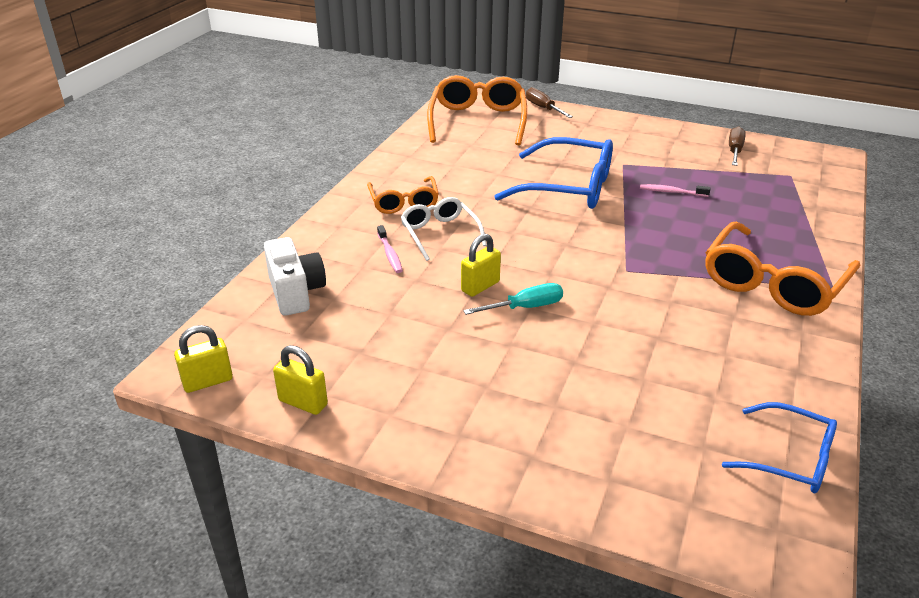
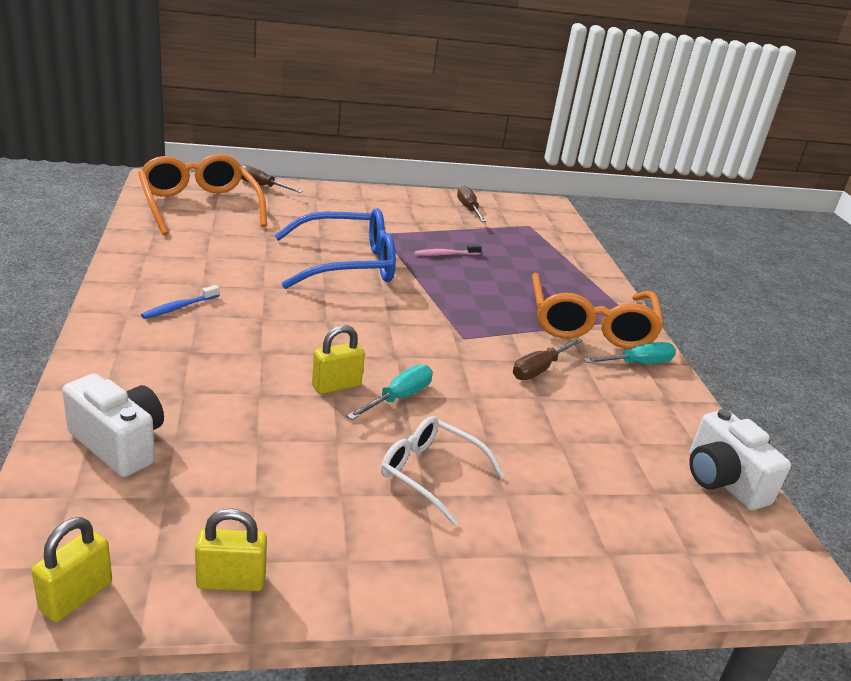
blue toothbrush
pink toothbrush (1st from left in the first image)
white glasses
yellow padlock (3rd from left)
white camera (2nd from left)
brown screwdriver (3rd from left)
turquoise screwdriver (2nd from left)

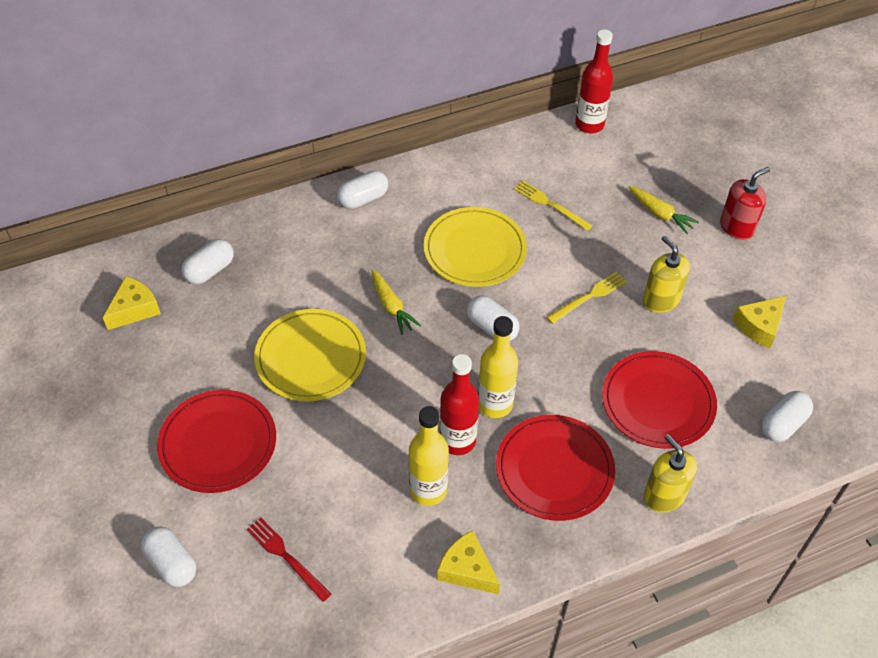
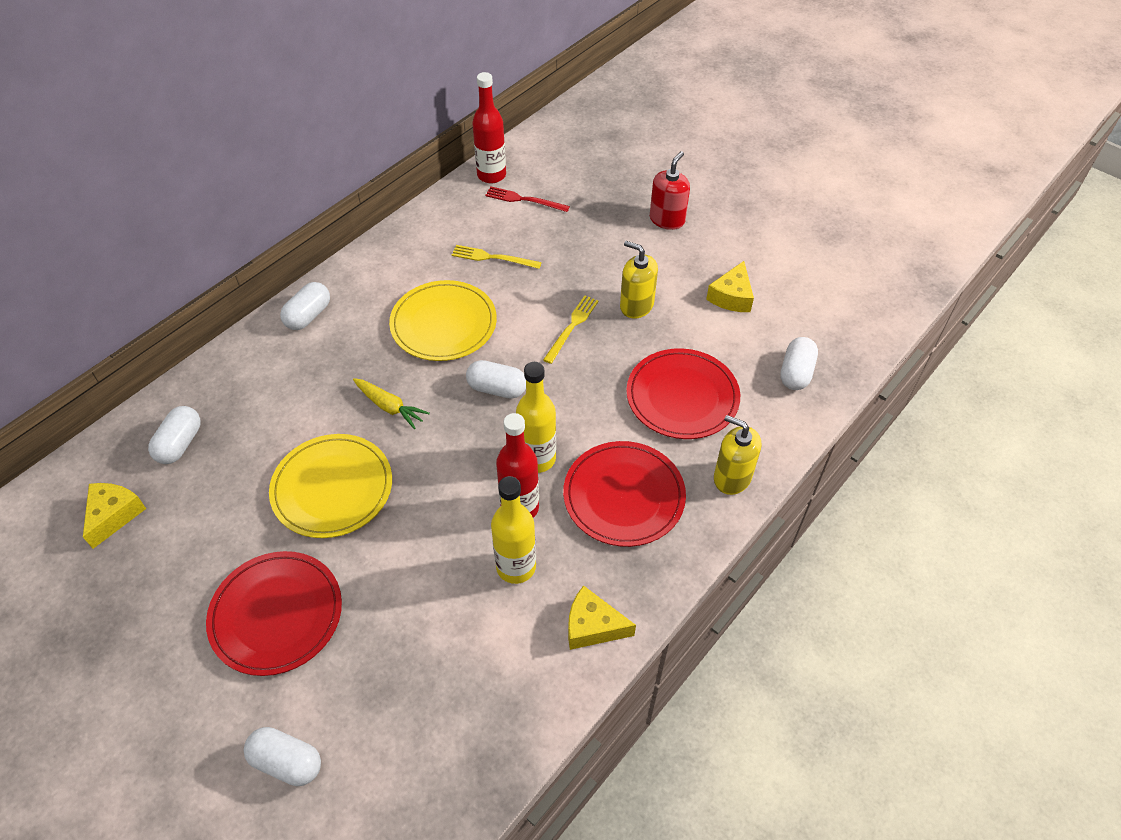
red fork
yellow carrot (2nd from left in the first image)

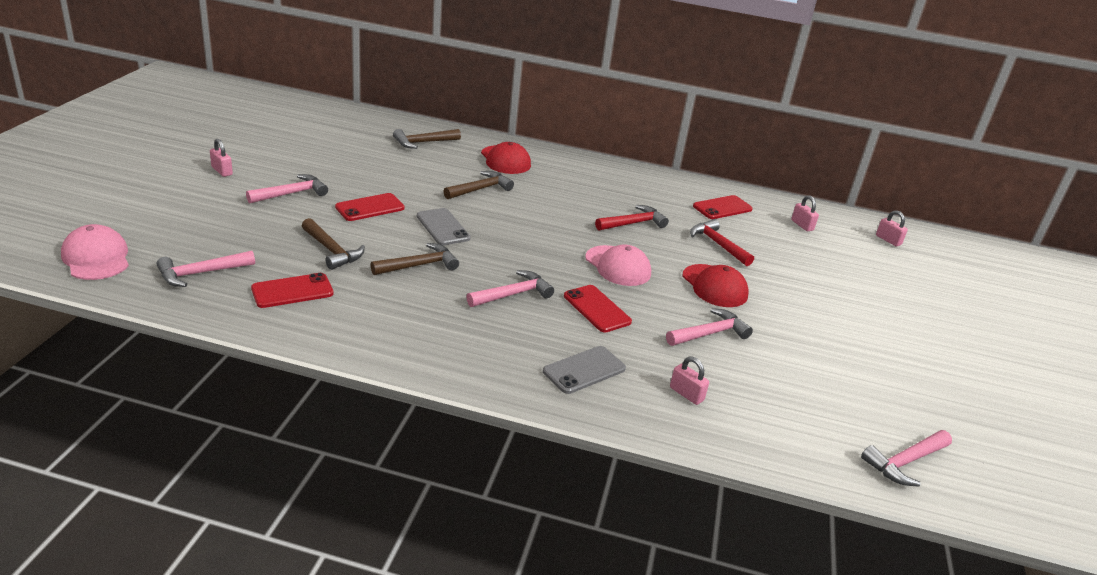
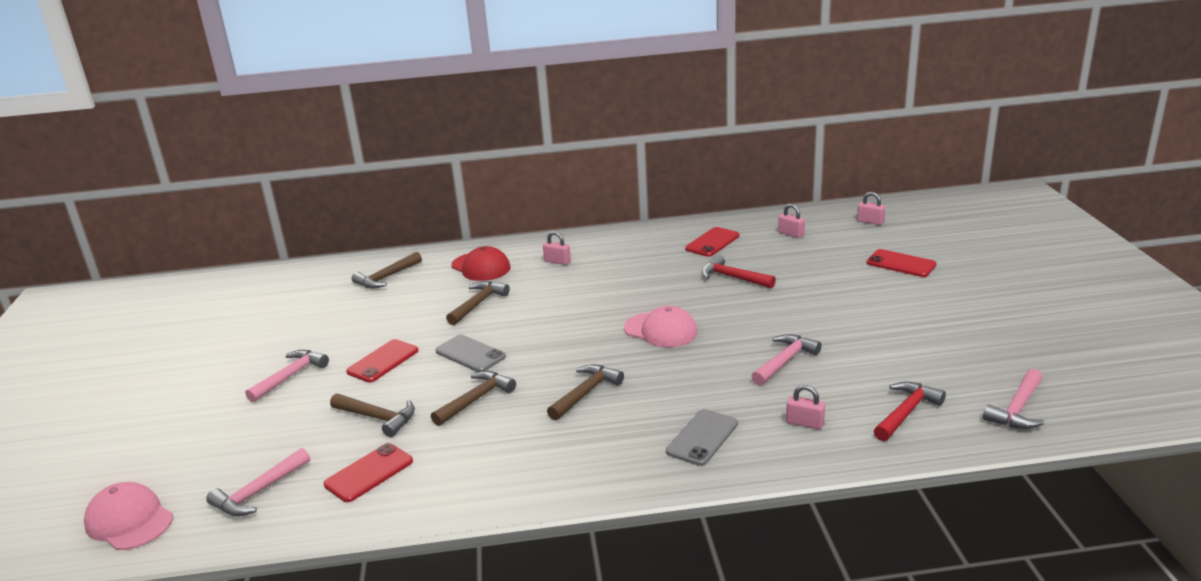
pink padlock (1st from left)
brown hammer (5th from left)
red phone (4th from left)
red hammer (2nd from left)
red cap (2nd from left in the first image)

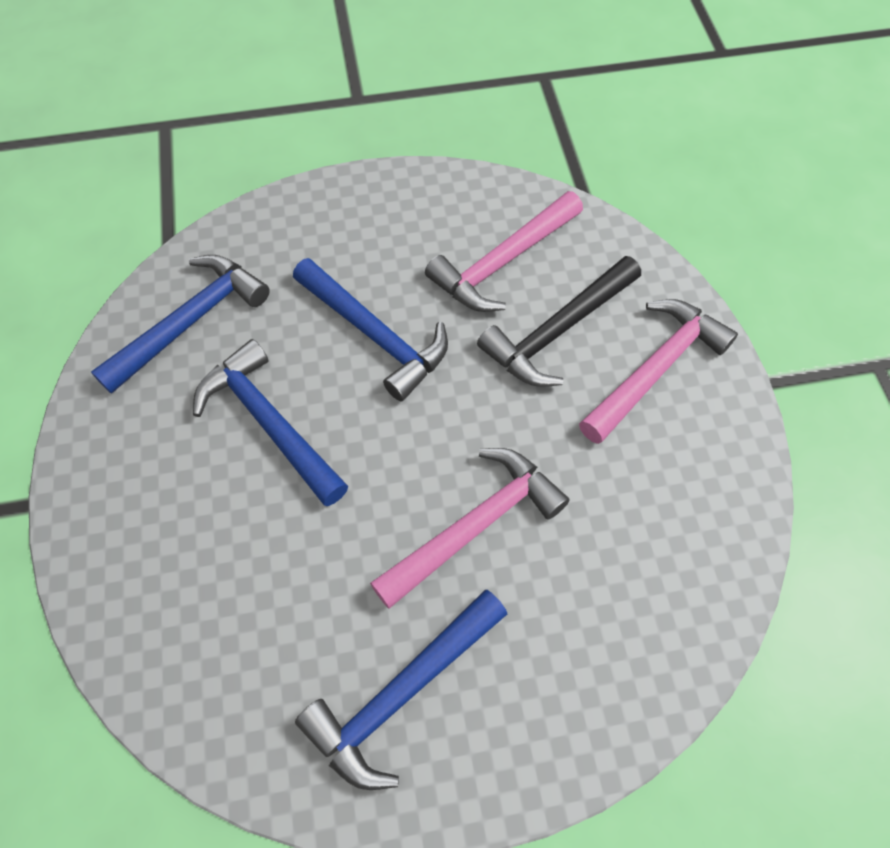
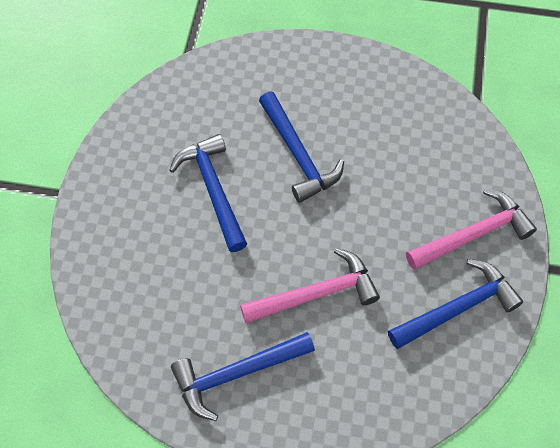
blue hammer (4th from left)
pink hammer (2nd from left in the first image)
black hammer

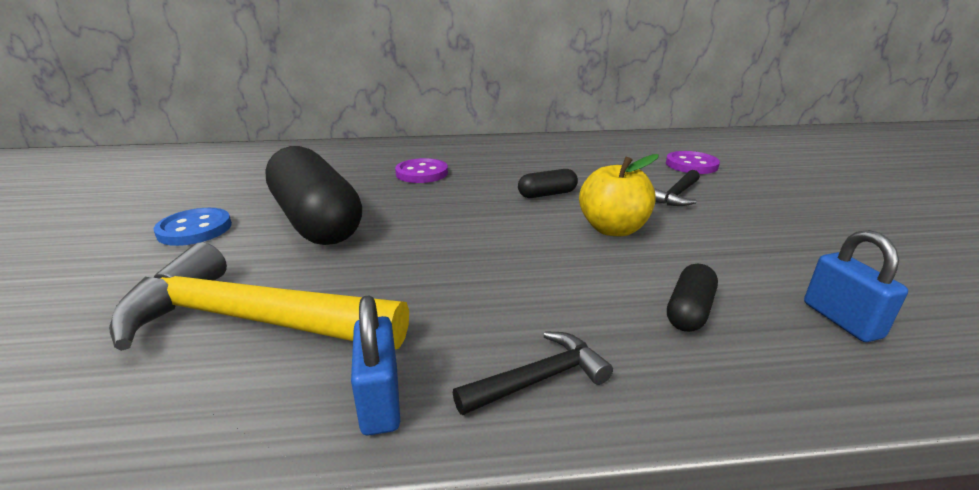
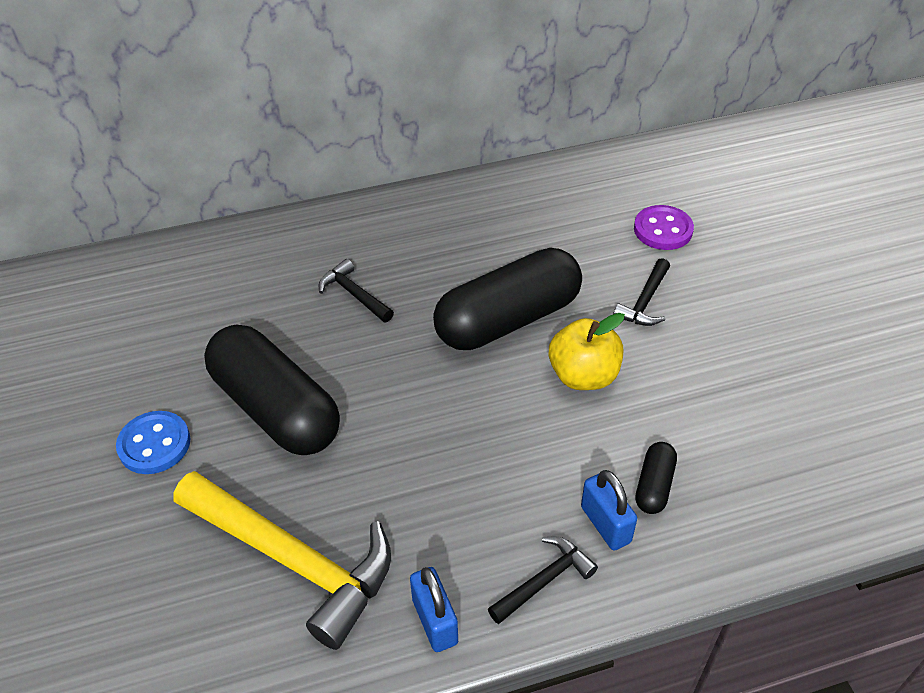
yellow hammer
black hammer (1st from left)
black capsule (2nd from left)
blue padlock (2nd from left)

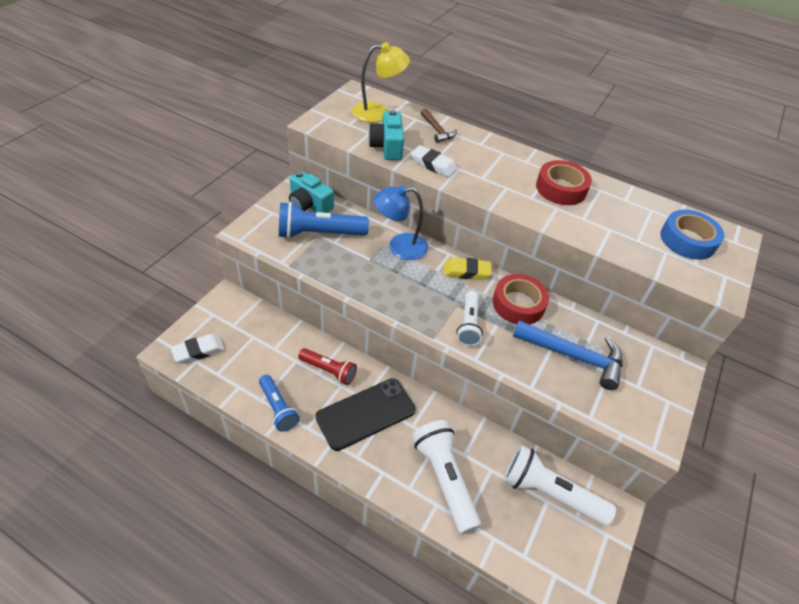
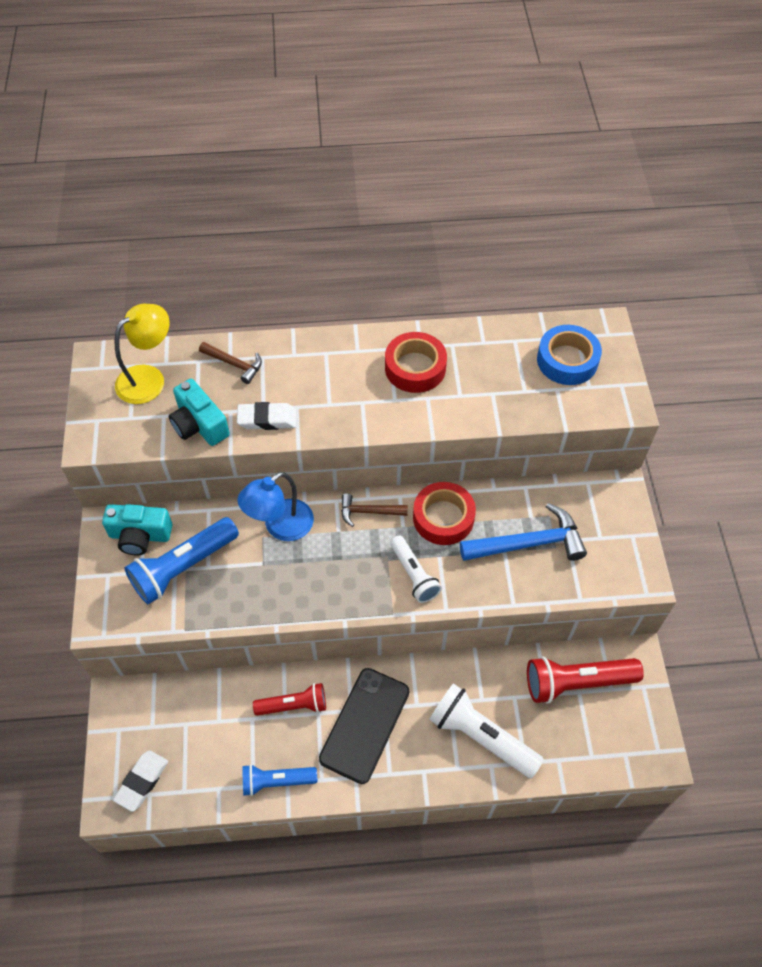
blue flashlight (2nd from left)
brown hammer (2nd from left)
red flashlight (2nd from left)

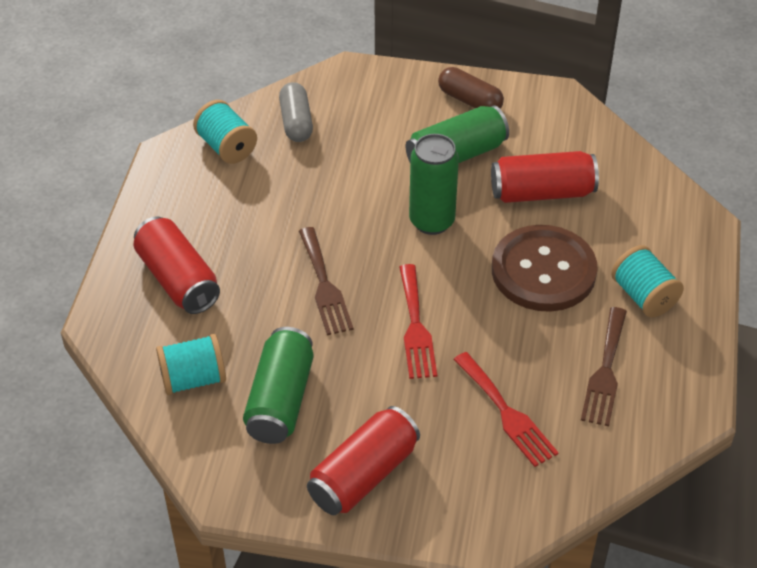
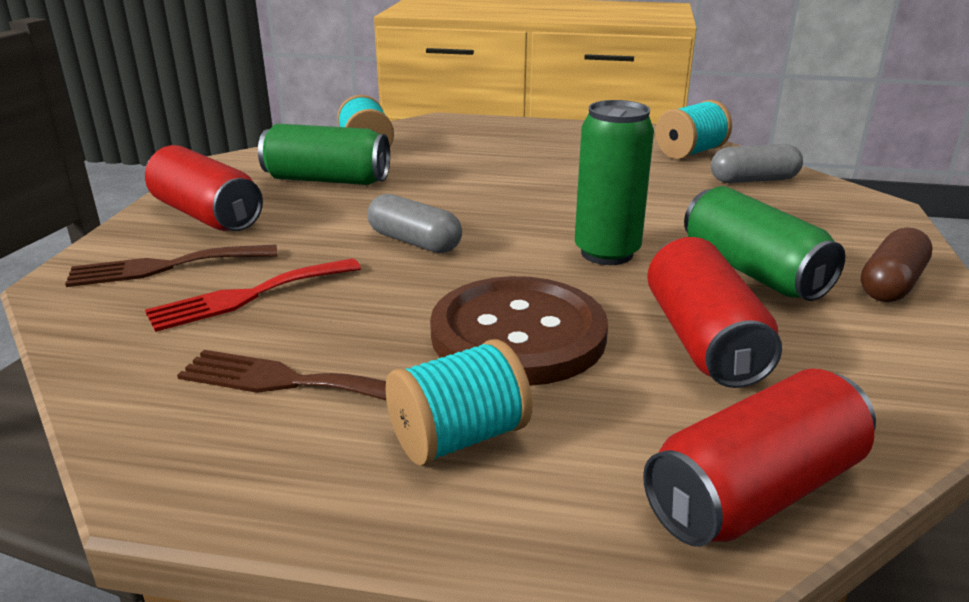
red can (3rd from left)
brown fork (1st from left)
grey capsule (1st from left)

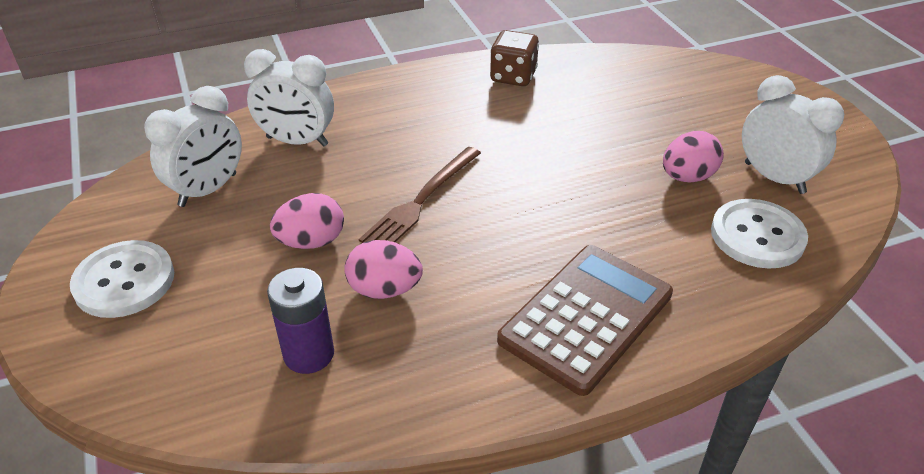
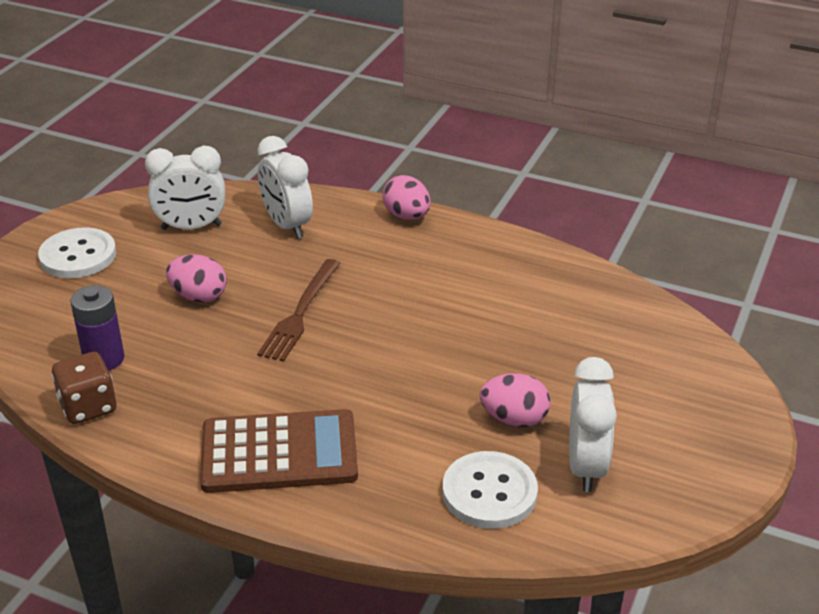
pink egg (2nd from left)
brown fork
brown dice

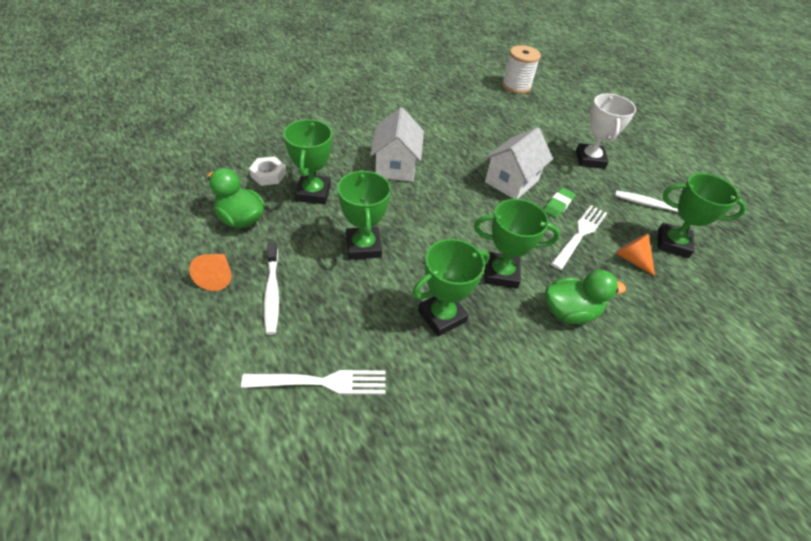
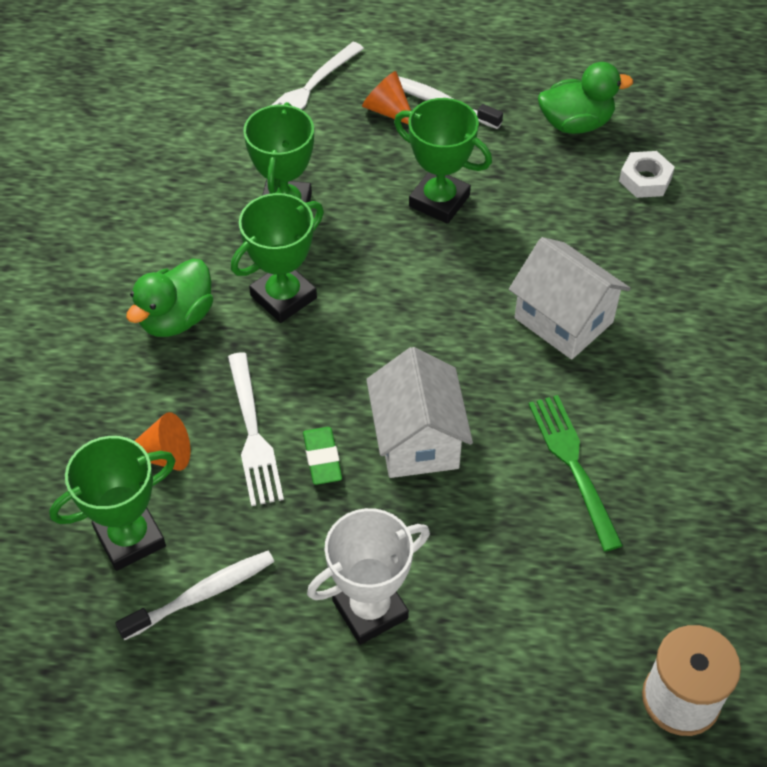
orange cone (2nd from left)
green trophy (1st from left in the first image)
white trophy
green fork

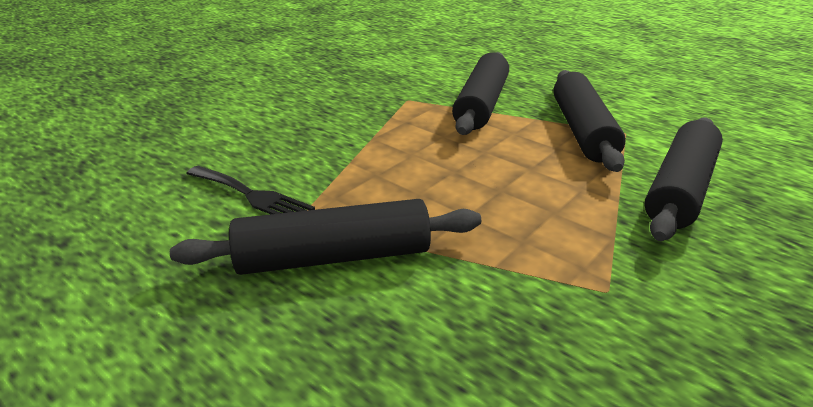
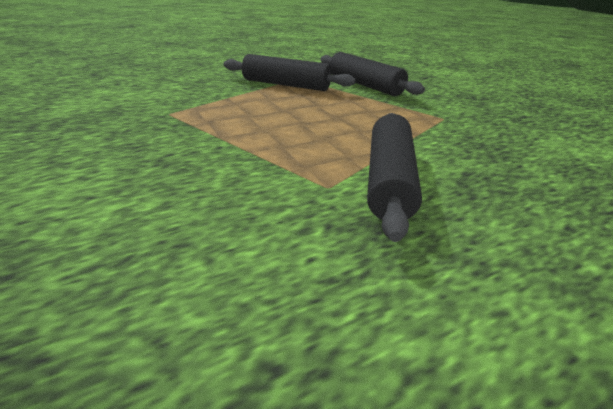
black fork
black rolling pin (2nd from left in the first image)

